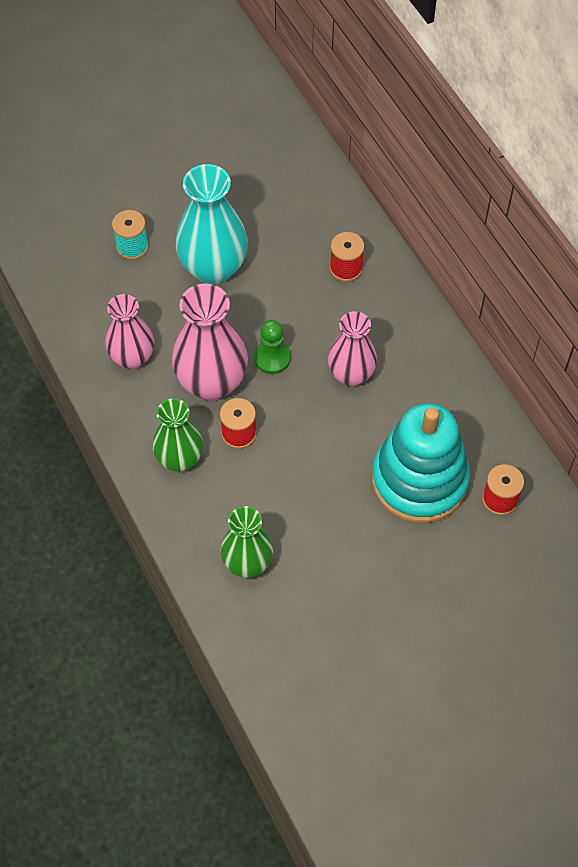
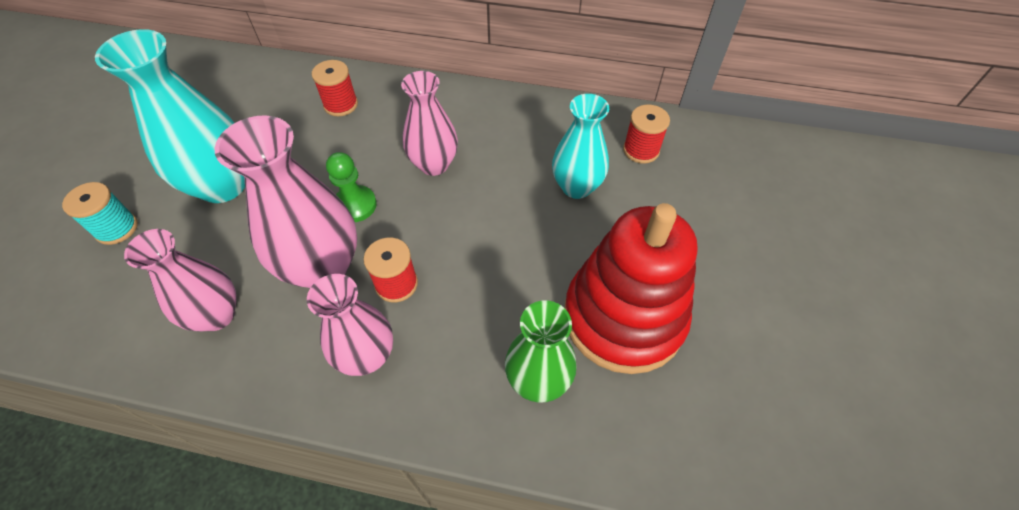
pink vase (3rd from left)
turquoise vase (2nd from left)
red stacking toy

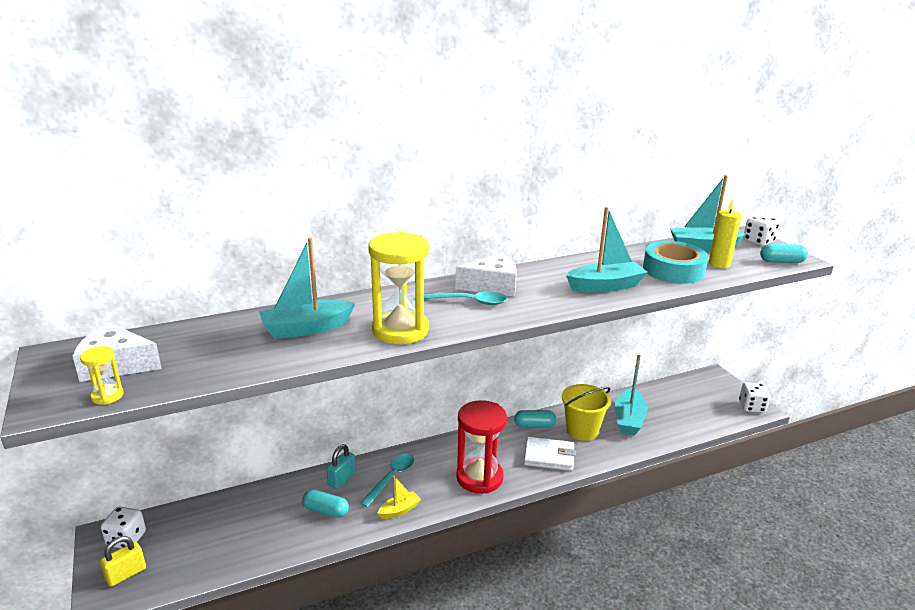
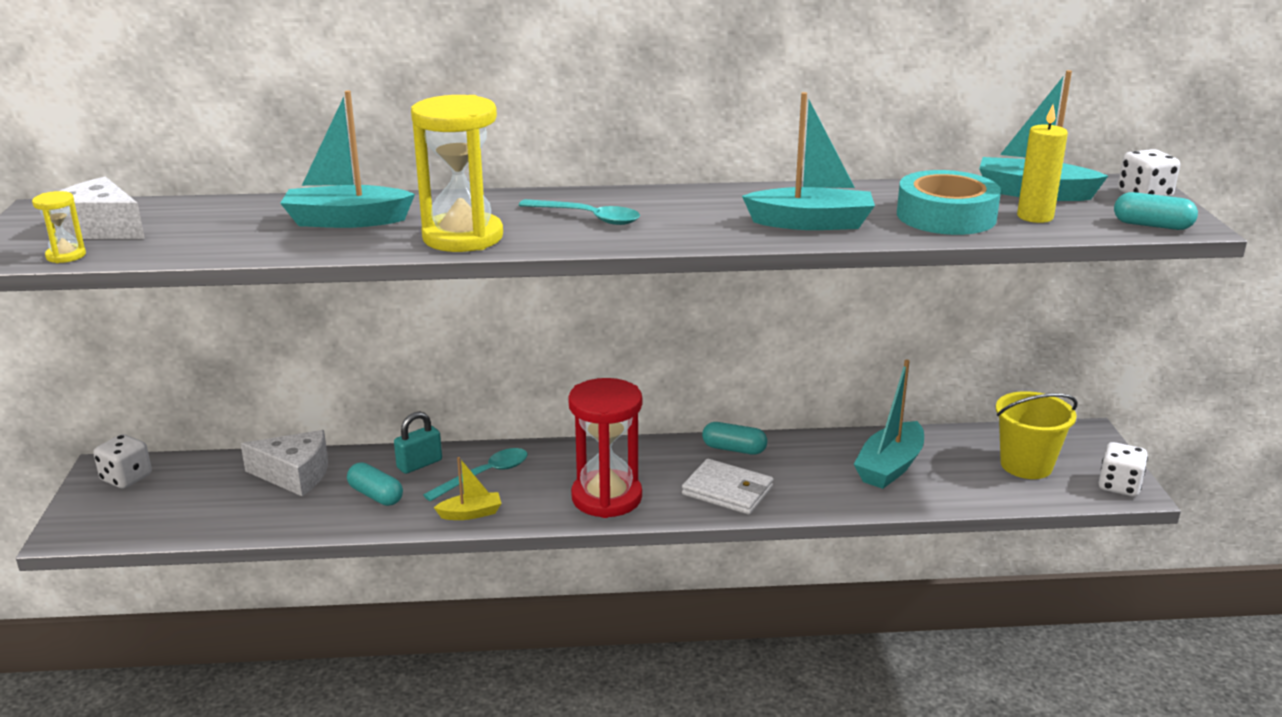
yellow padlock
white cheese (2nd from left)
yellow bucket

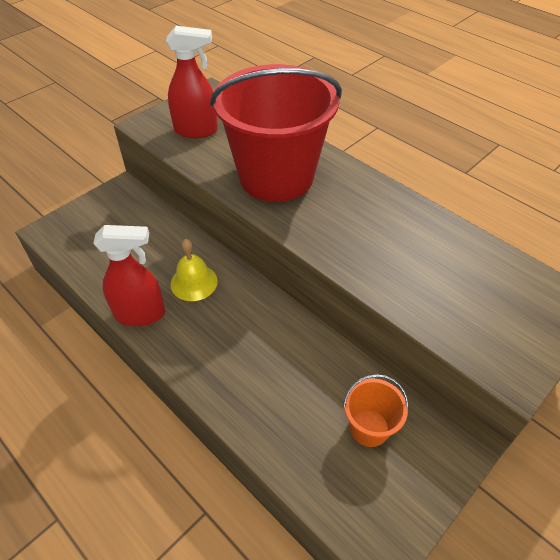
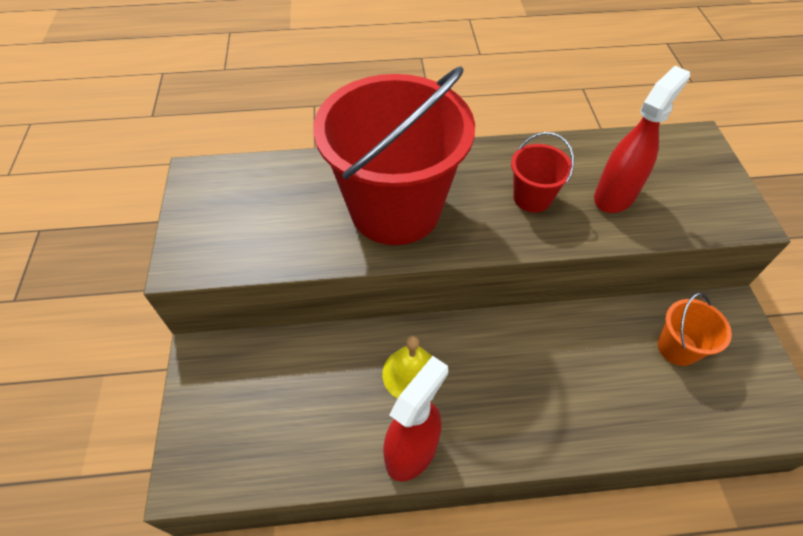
red spray bottle (2nd from left)
red bucket (2nd from left)

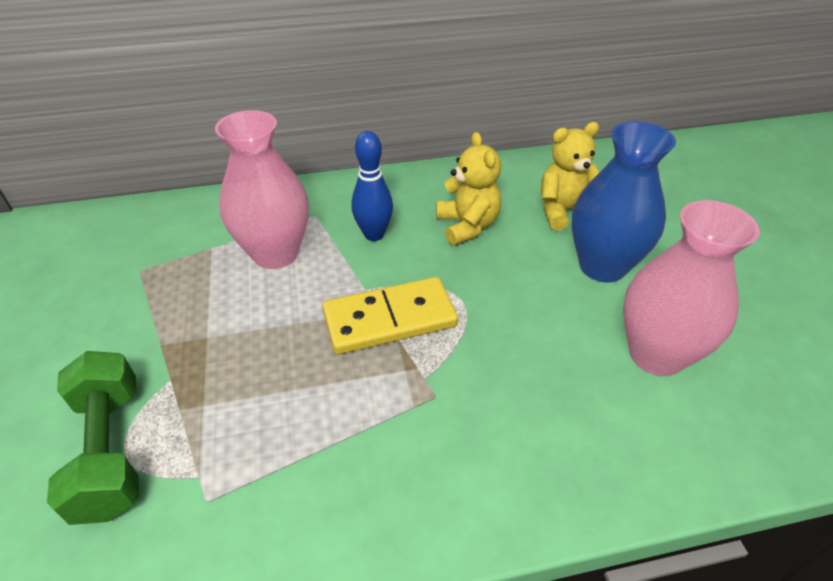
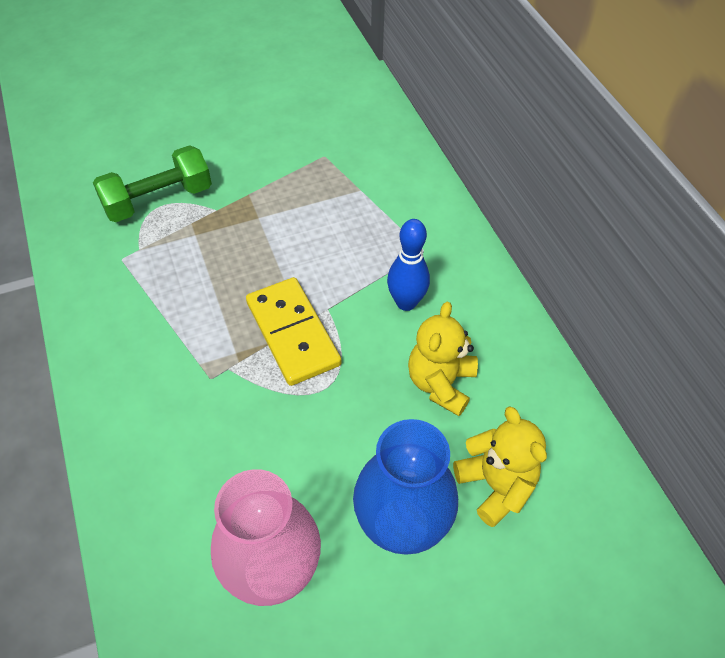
pink vase (1st from left in the first image)
yellow teddy bear (1st from left)

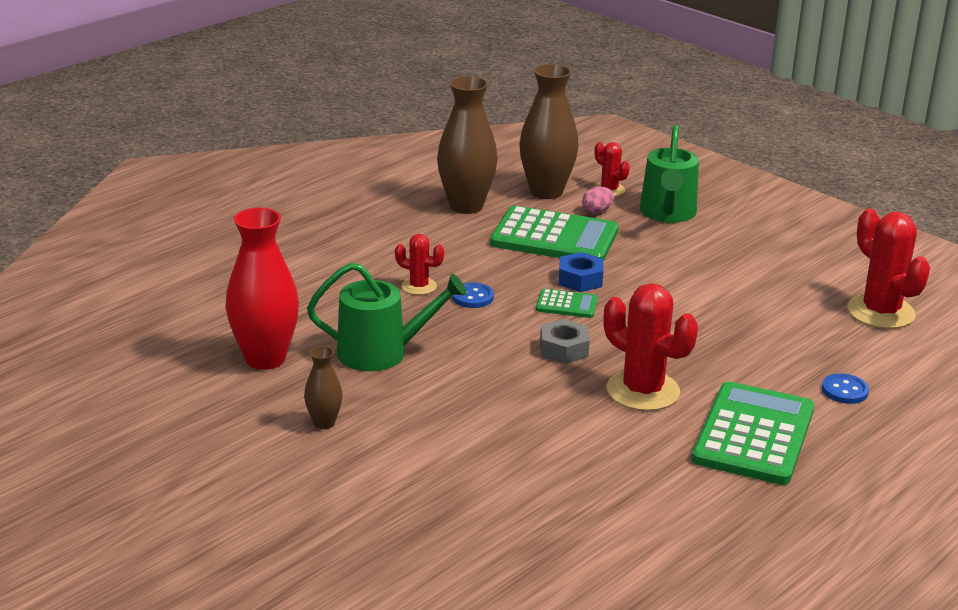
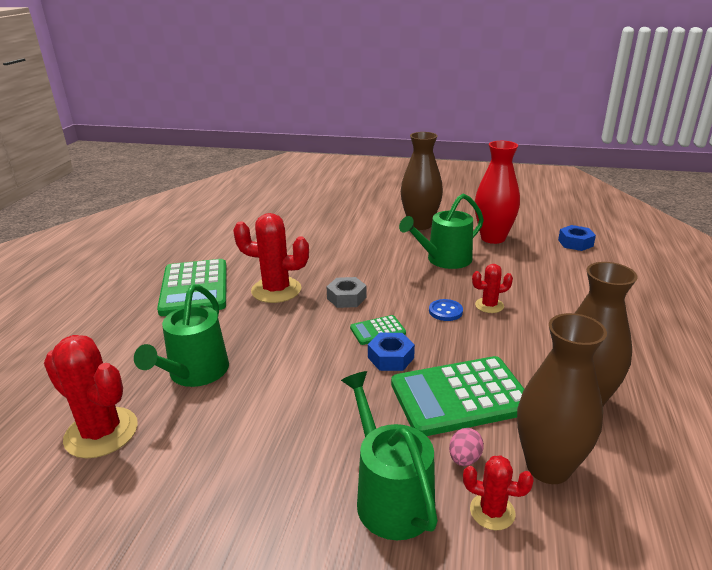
brown vase (1st from left)
blue button (2nd from left in the first image)
green watering can (1st from left)
blue nut (2nd from left)

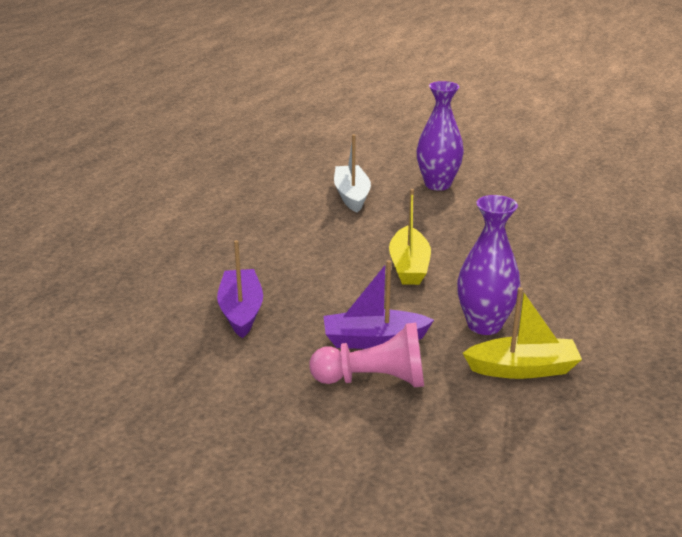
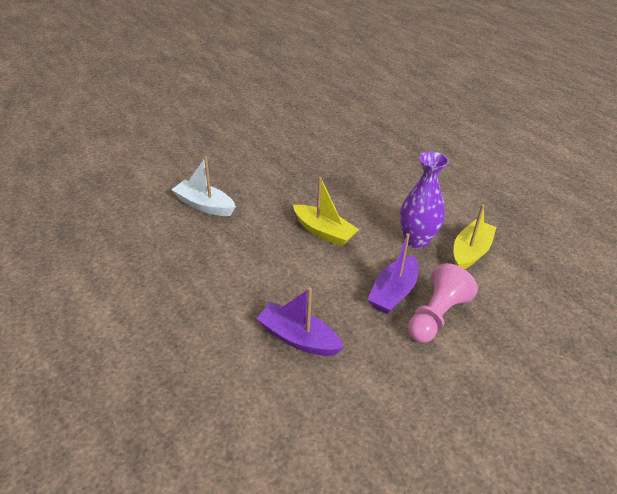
purple vase (1st from left in the first image)

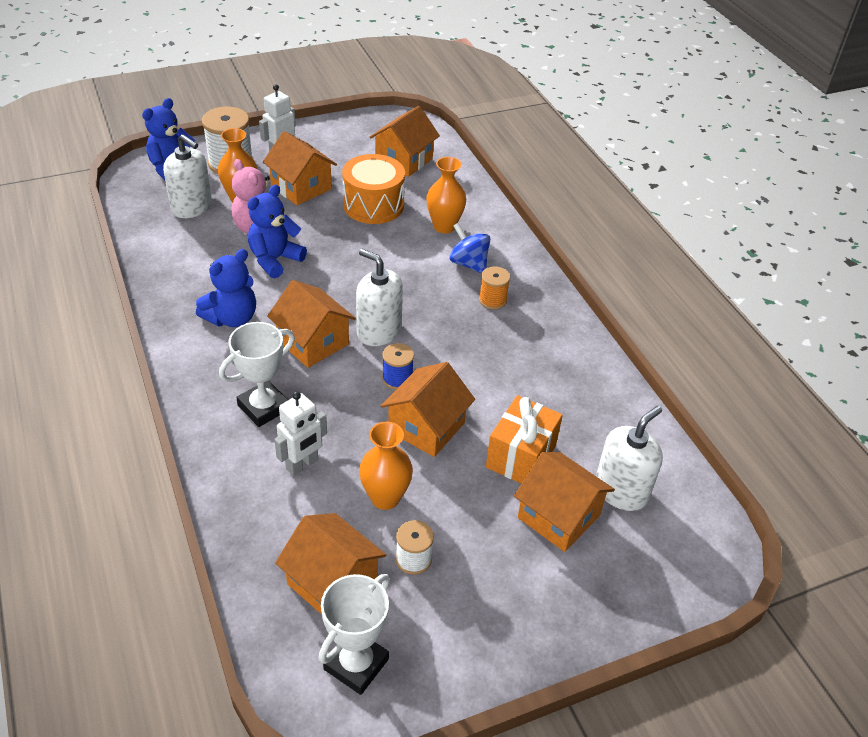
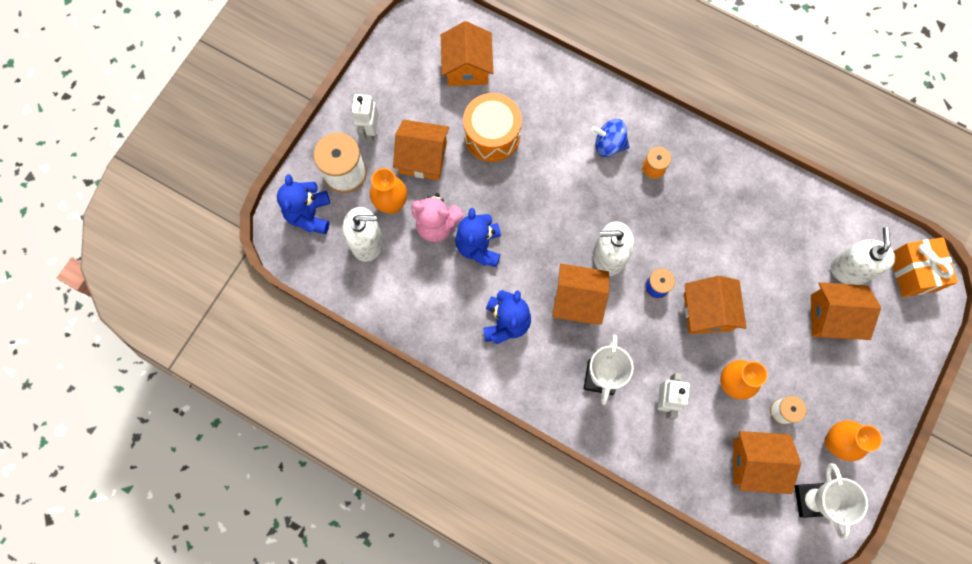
orange vase (3rd from left)
orange gift

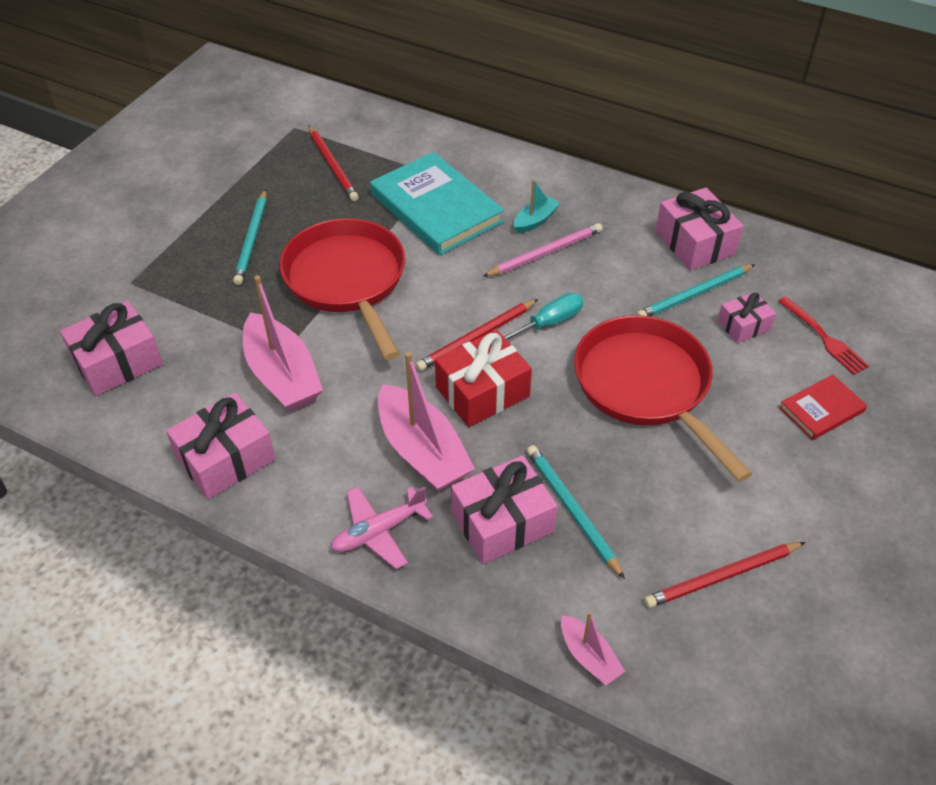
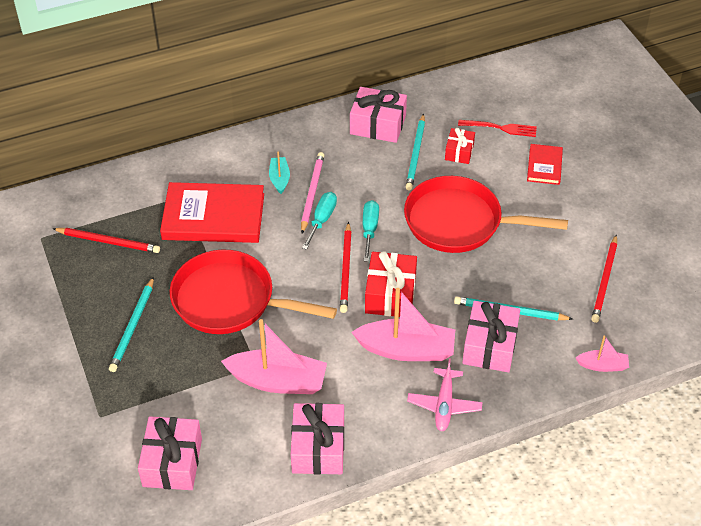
turquoise pencil (1st from left)
red book (1st from left)
red gift (2nd from left)
turquoise screwdriver (1st from left)

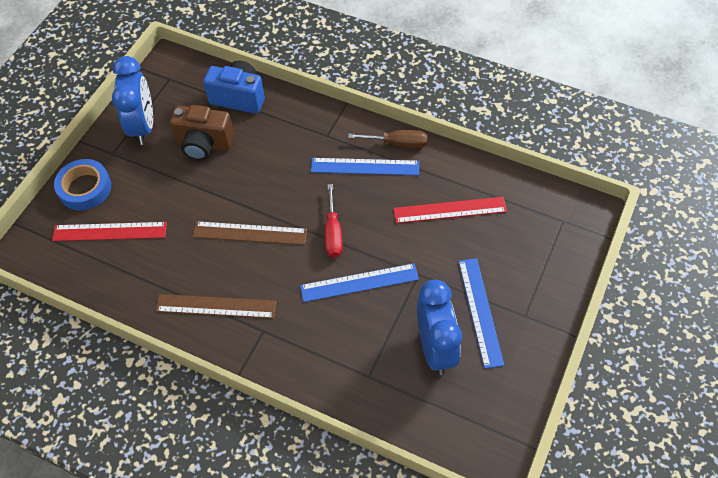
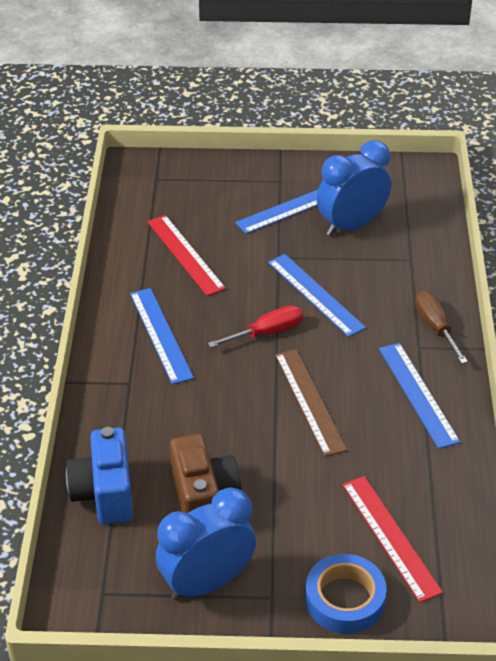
blue ruler (4th from left)
brown screwdriver

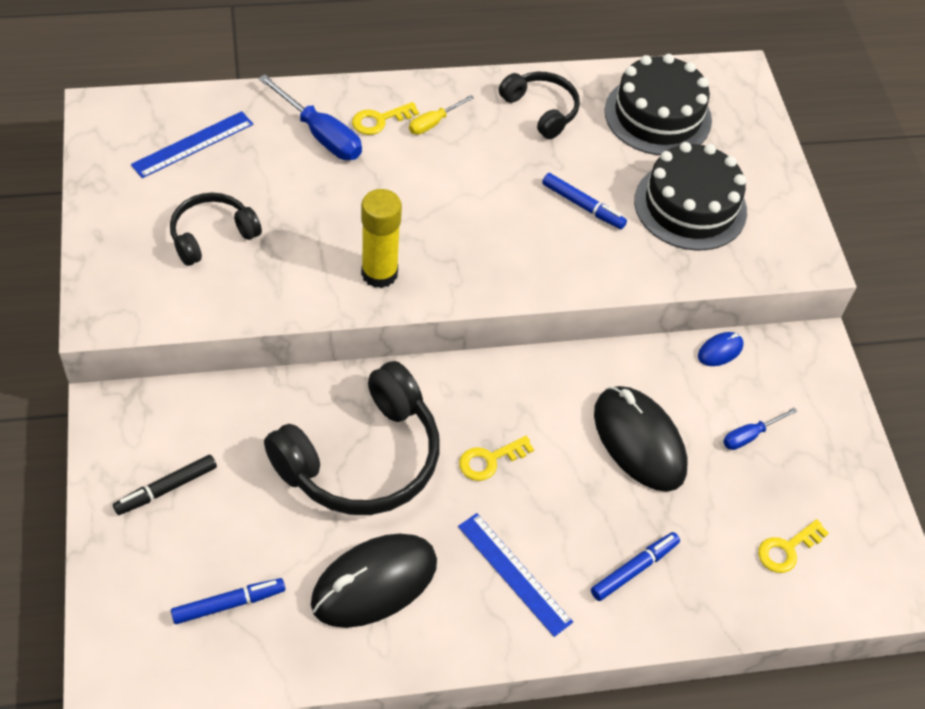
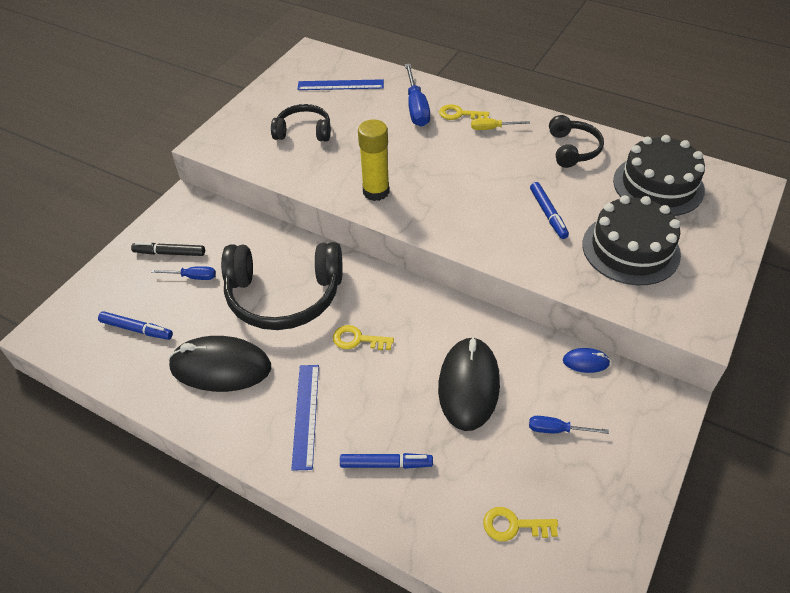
blue screwdriver (1st from left)

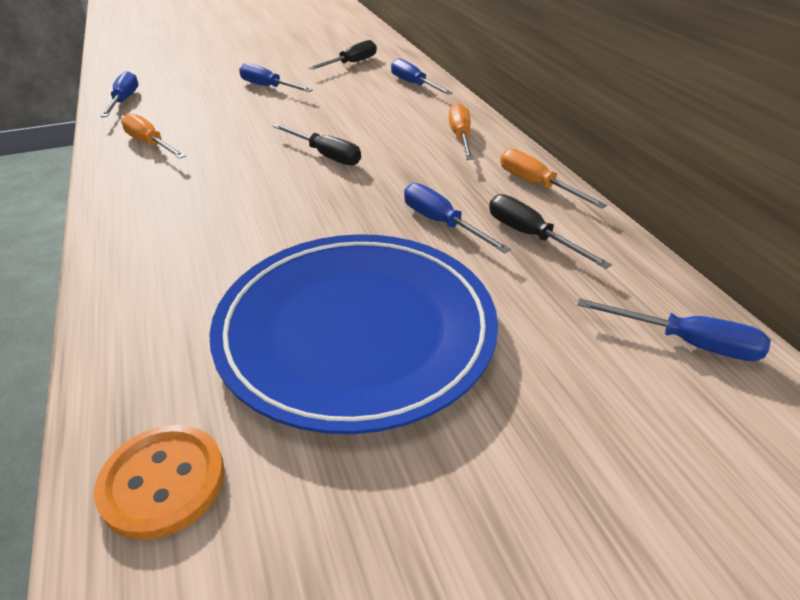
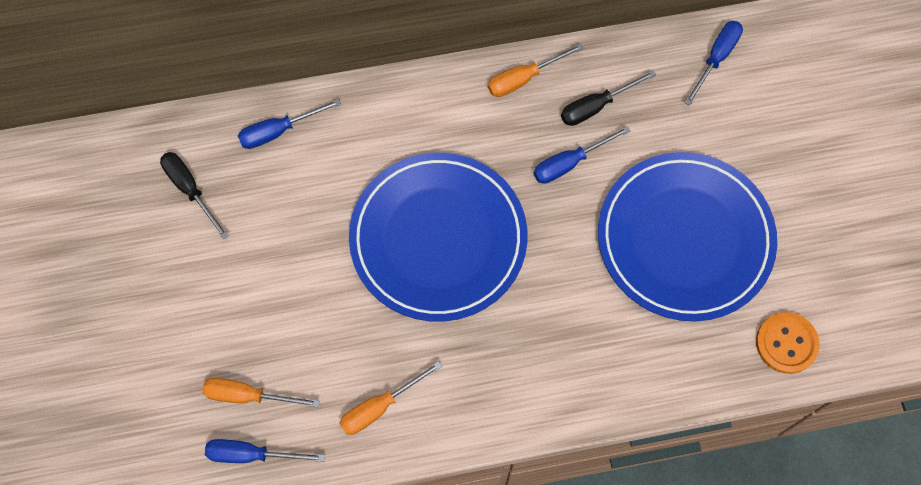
blue screwdriver (2nd from left in the first image)
blue plate (1st from left)
orange screwdriver (1st from left)

